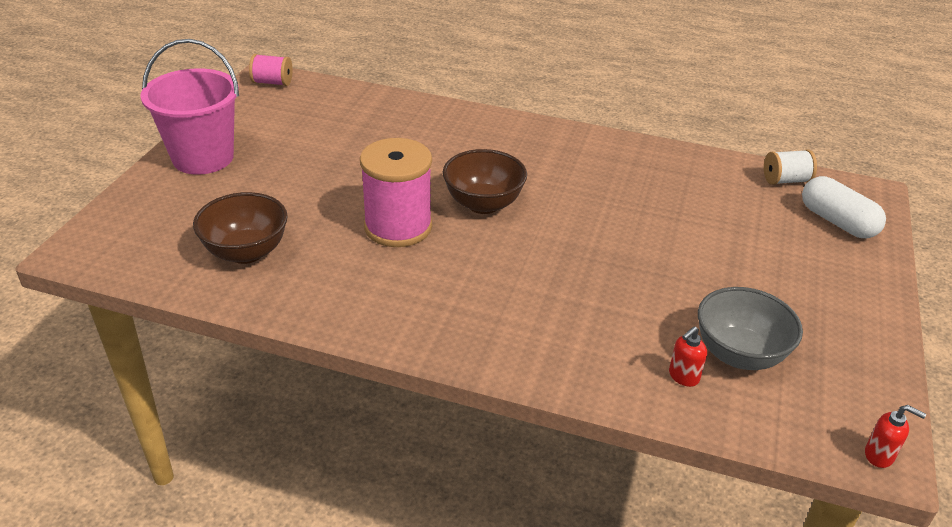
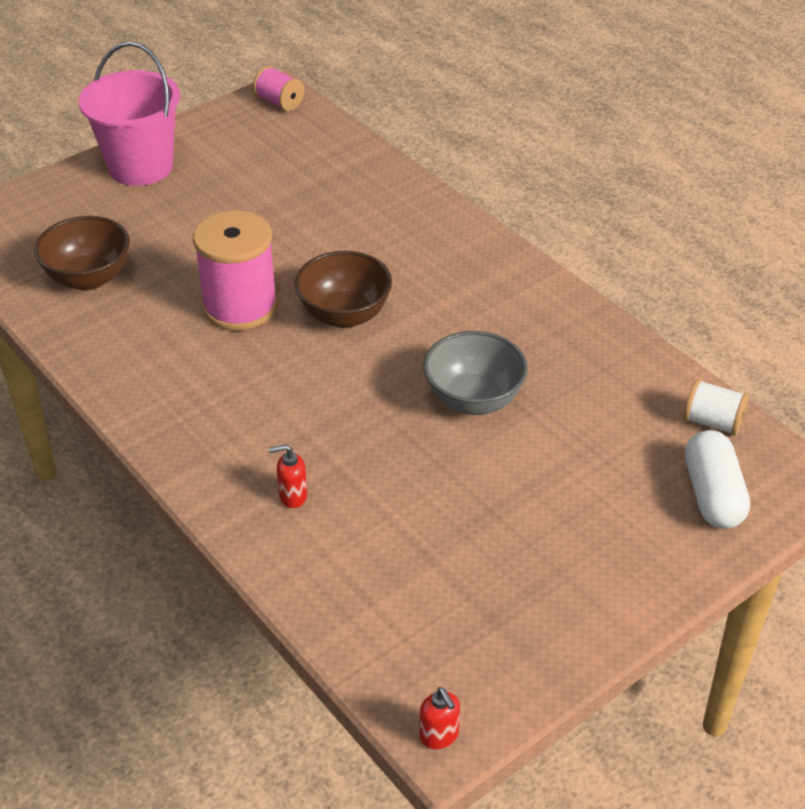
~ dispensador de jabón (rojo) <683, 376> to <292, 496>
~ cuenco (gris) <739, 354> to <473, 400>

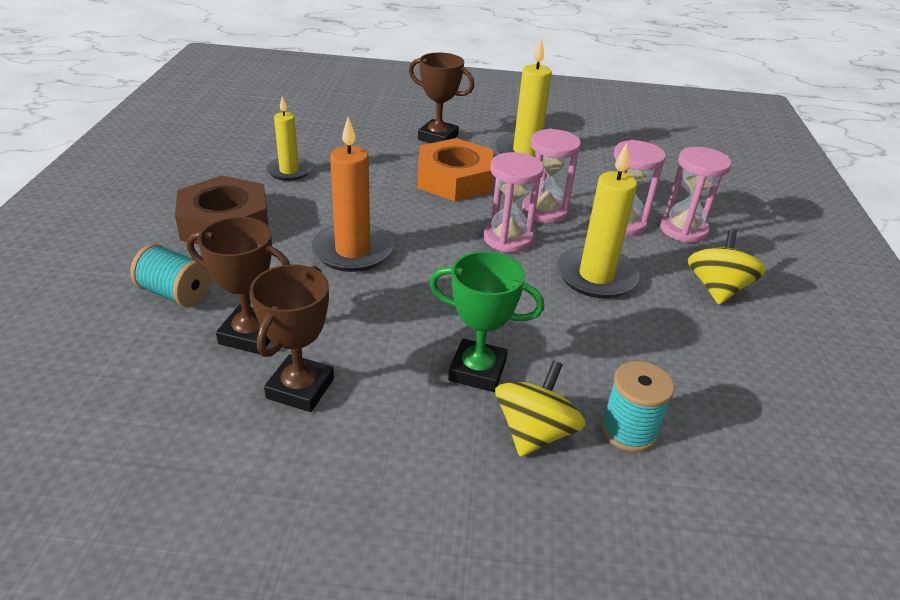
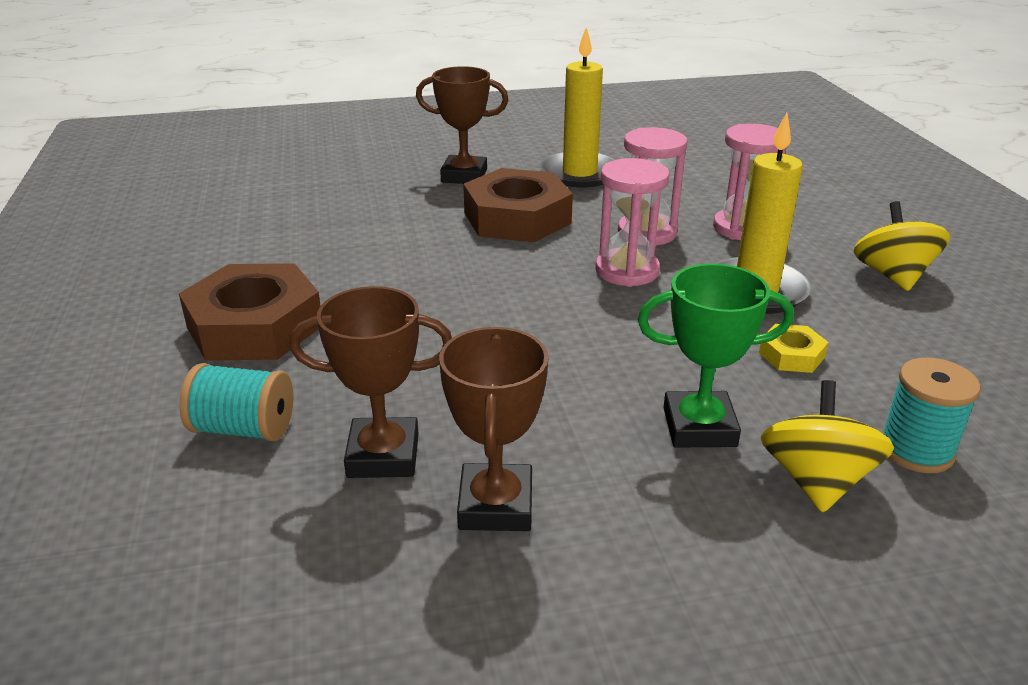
~ tuerca (naranja) <454, 179> to tuerca (marrón) <517, 218>
+ tuerca (amarillo) <791, 355>
- vela (amarillo) <289, 171>
- vela (naranja) <352, 251>
- reloj de arena (rosa) <683, 229>

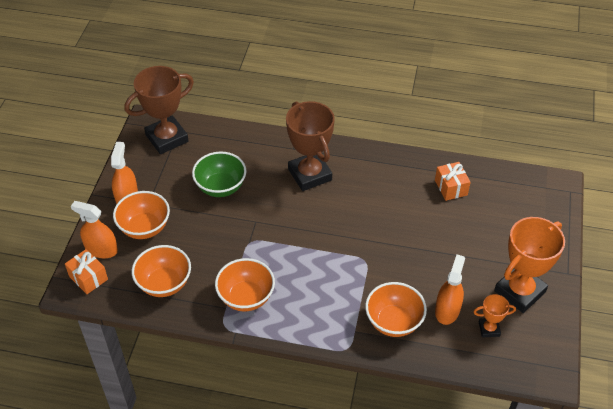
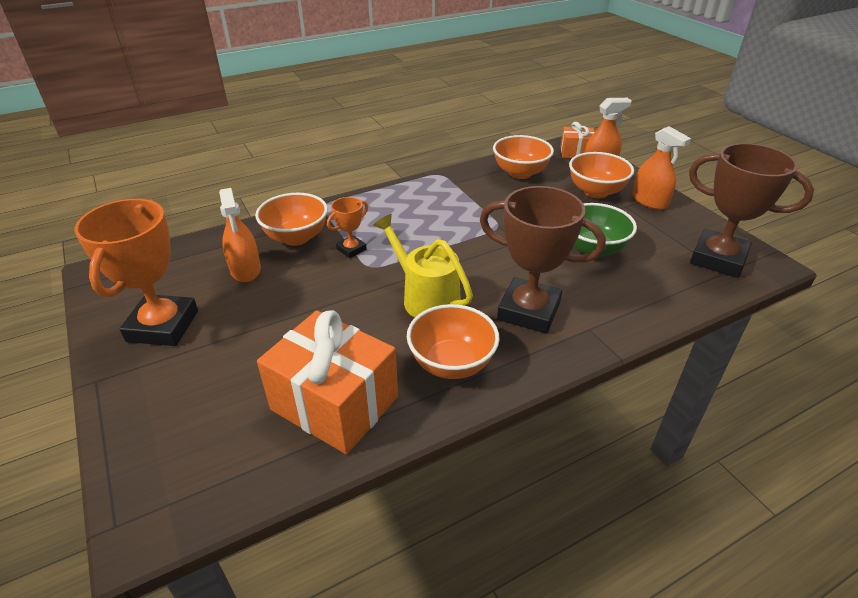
~ regalo (naranja) <451, 187> = <334, 403> x1.94
~ trofeo (naranja) <489, 329> to <351, 249>
+ regadera (amarillo) <426, 298>
~ cuenco (naranja) <246, 297> to <451, 363>
~ trofeo (marrón) <167, 138> = <718, 259> 75 degrees counterclockwise

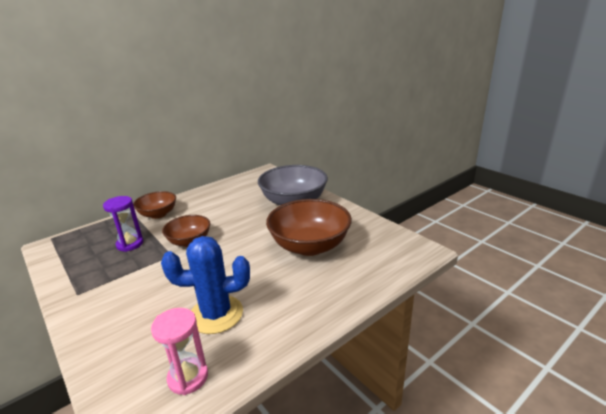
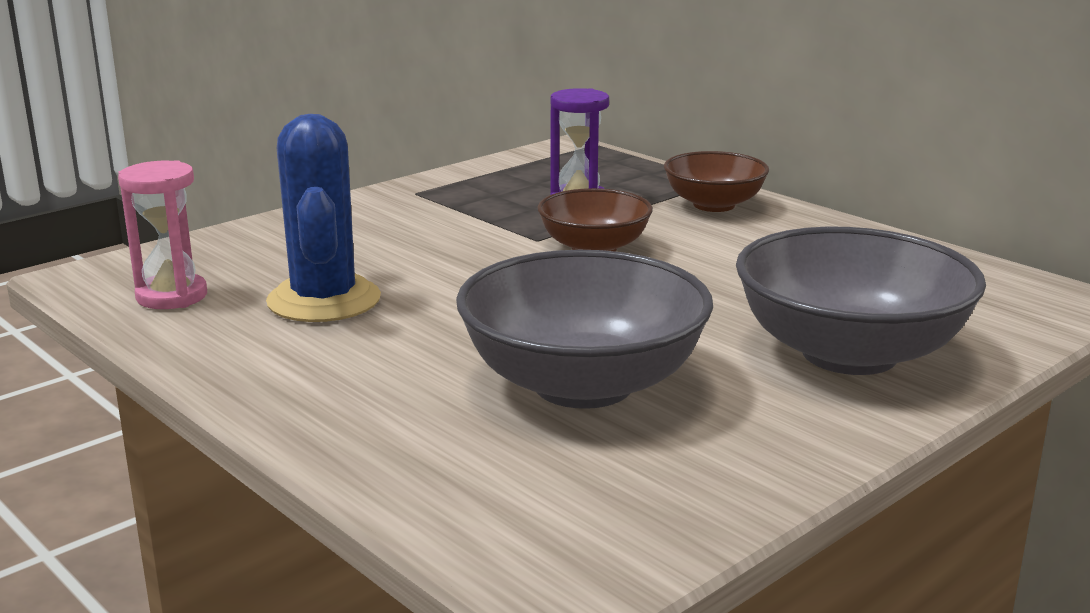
~ cuenco (marrón) <309, 246> to cuenco (gris) <583, 385>

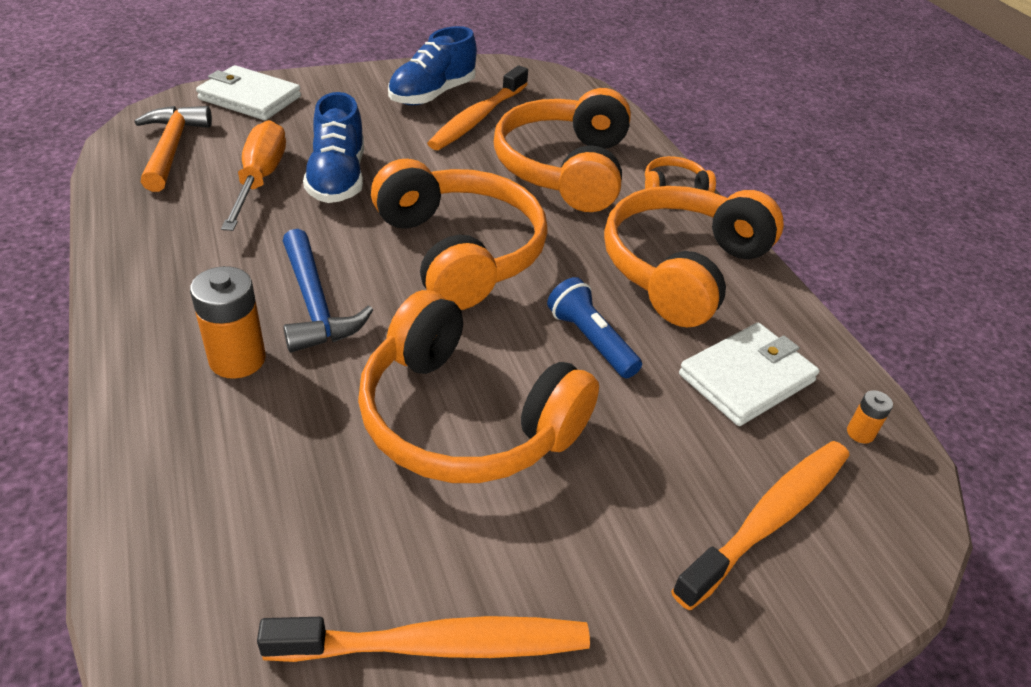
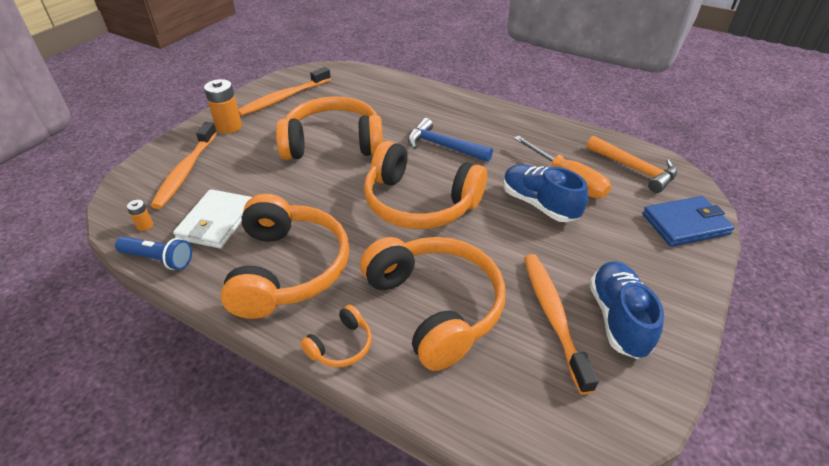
~ lámpara de mano (azul) <591, 340> to <158, 259>
~ pila (naranja) <237, 359> to <229, 127>
~ cartera (blanco) <250, 98> to cartera (azul) <685, 224>

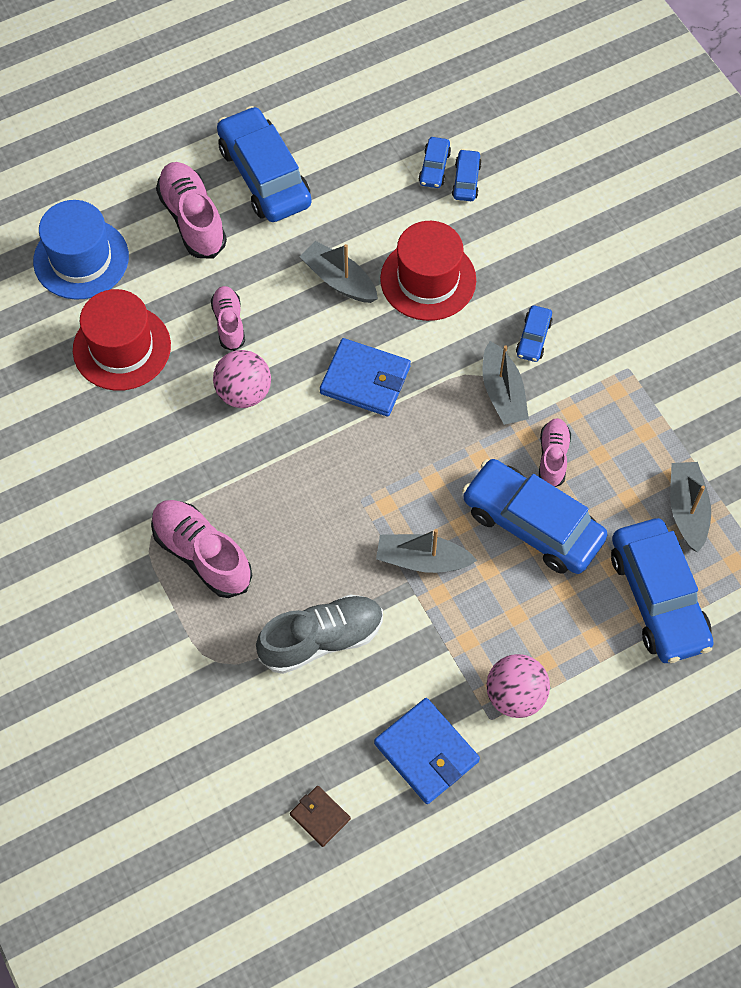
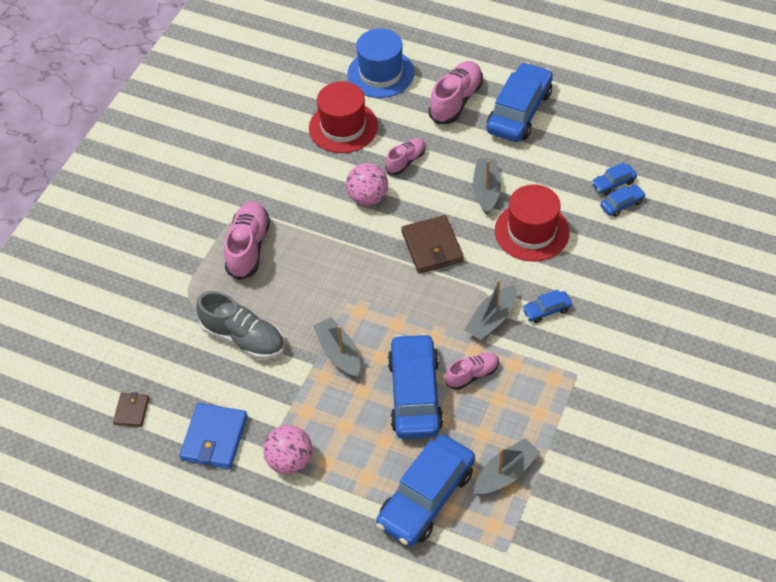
~ cartera (azul) <365, 380> to cartera (marrón) <432, 247>

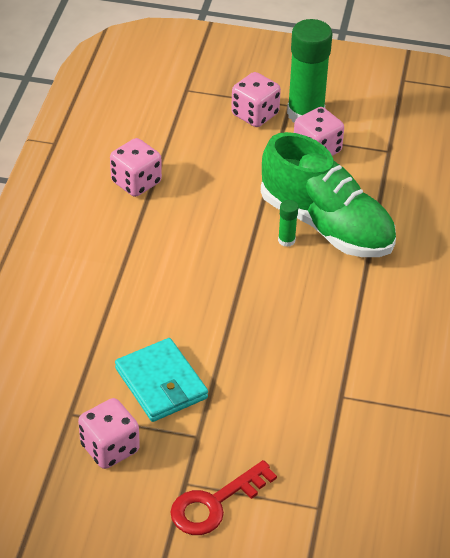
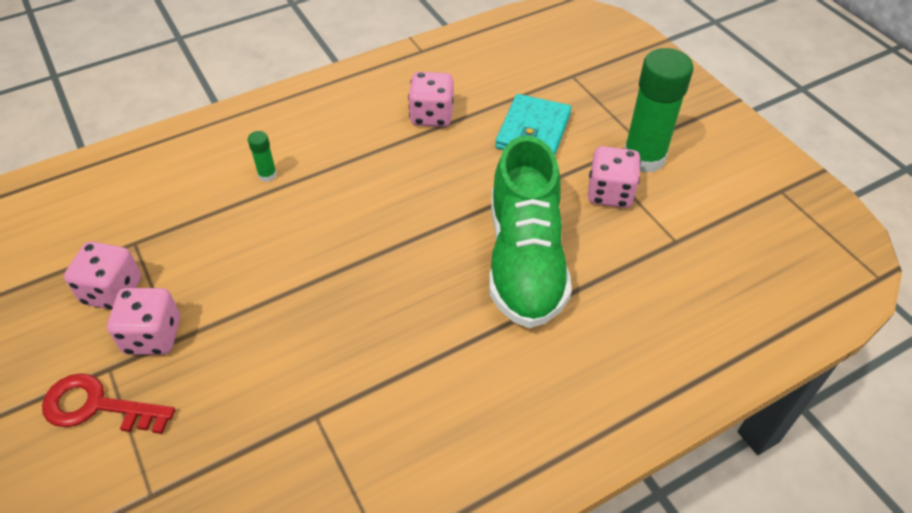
~ dado (rosa) <255, 115> to <153, 336>
~ barra de pegamento (verde) <286, 240> to <267, 175>
~ cartera (turquesa) <161, 383> to <533, 131>

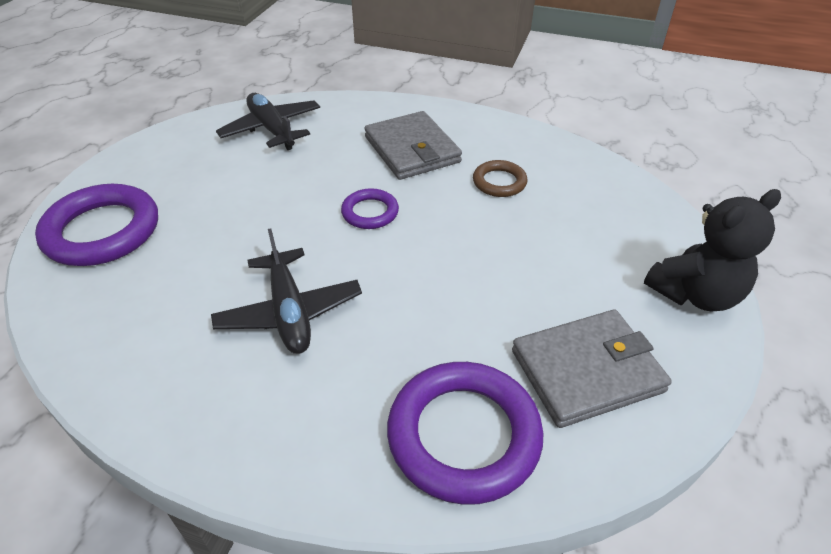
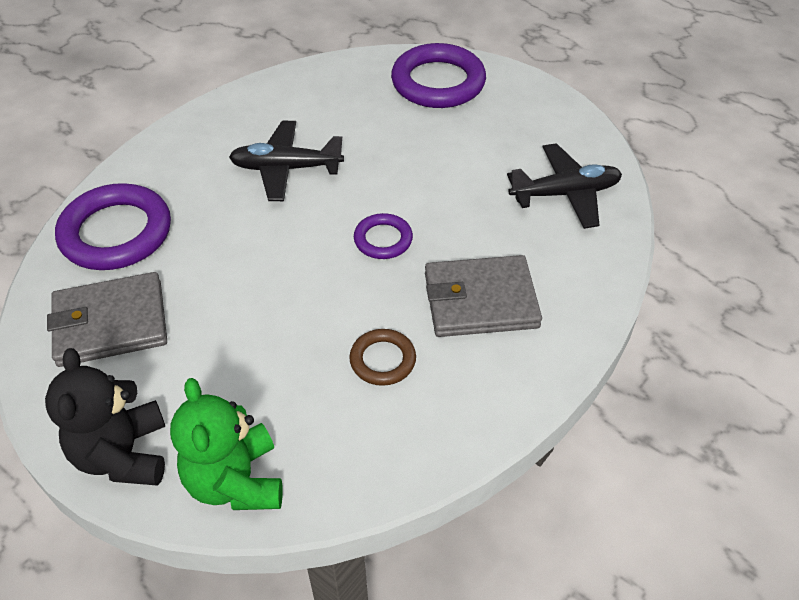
~ cartera (gris) <586, 370> = <111, 323> 75 degrees clockwise
+ osito (verde) <236, 481>

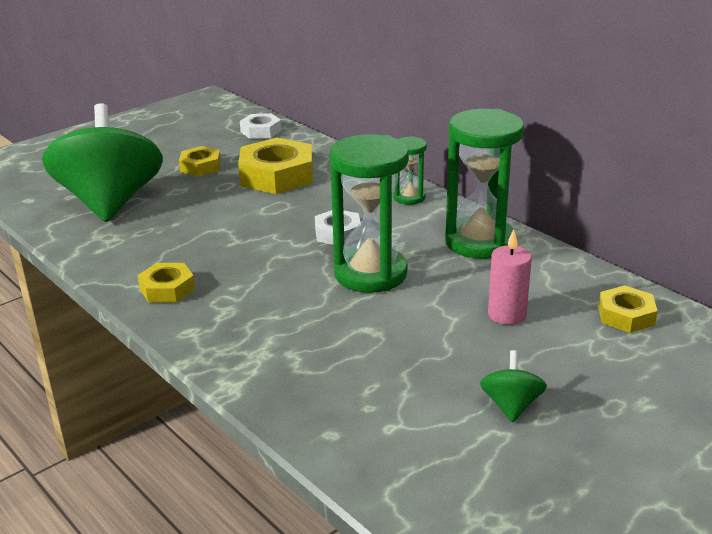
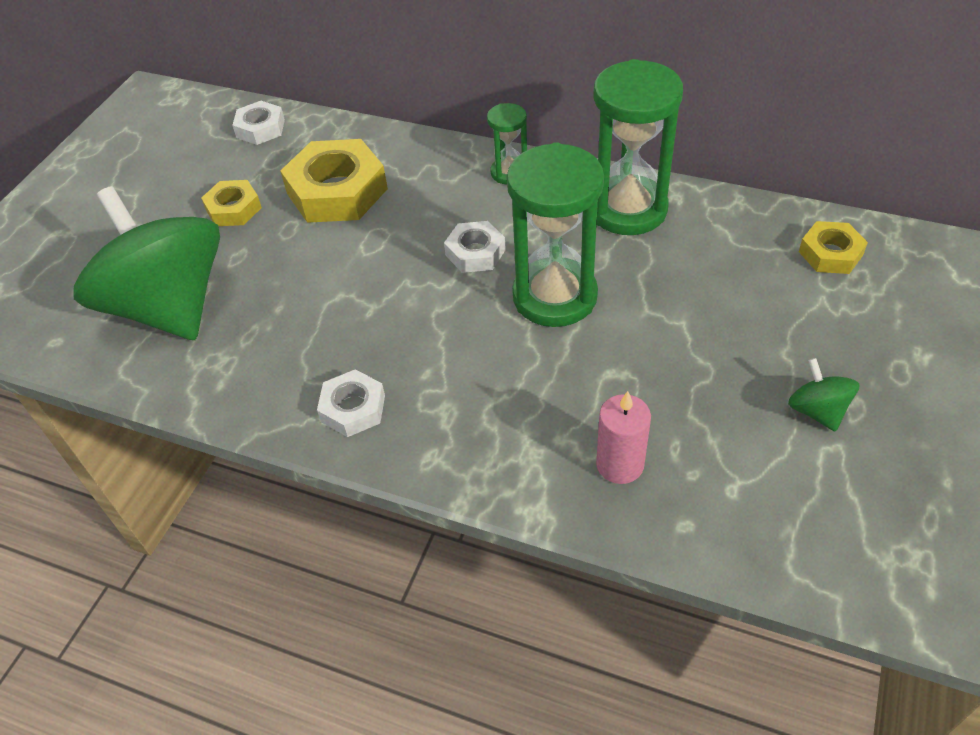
~ tuerca (amarillo) <167, 289> to tuerca (blanco) <353, 408>
~ vela (rosa) <507, 314> to <620, 464>

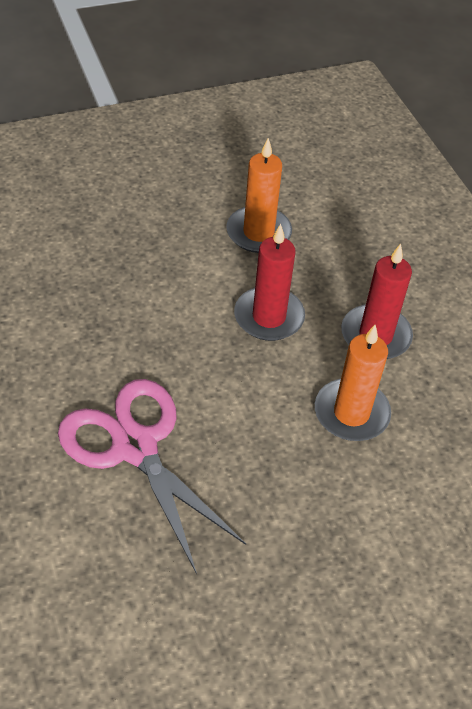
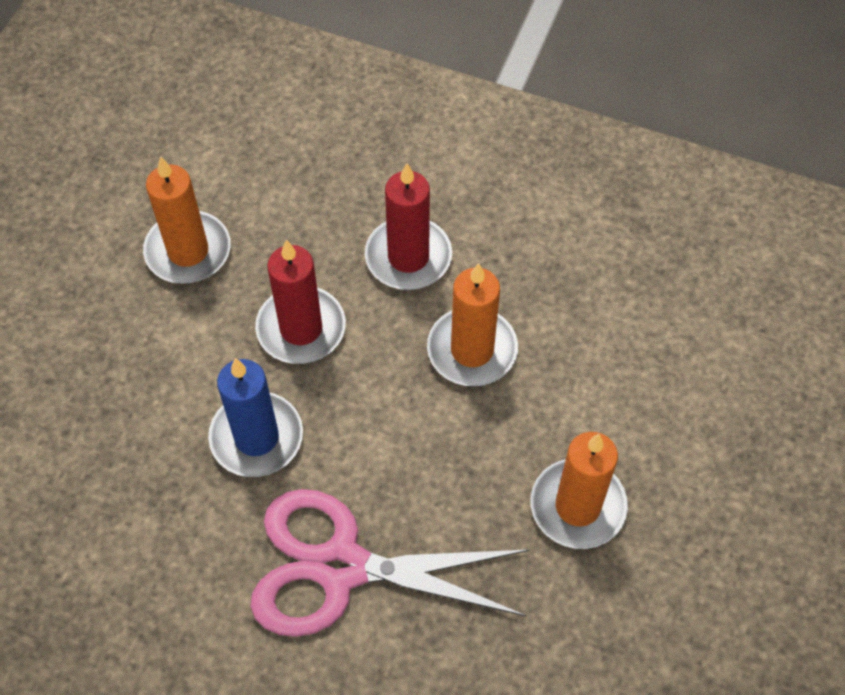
+ vela (azul) <256, 437>
+ vela (naranja) <578, 506>

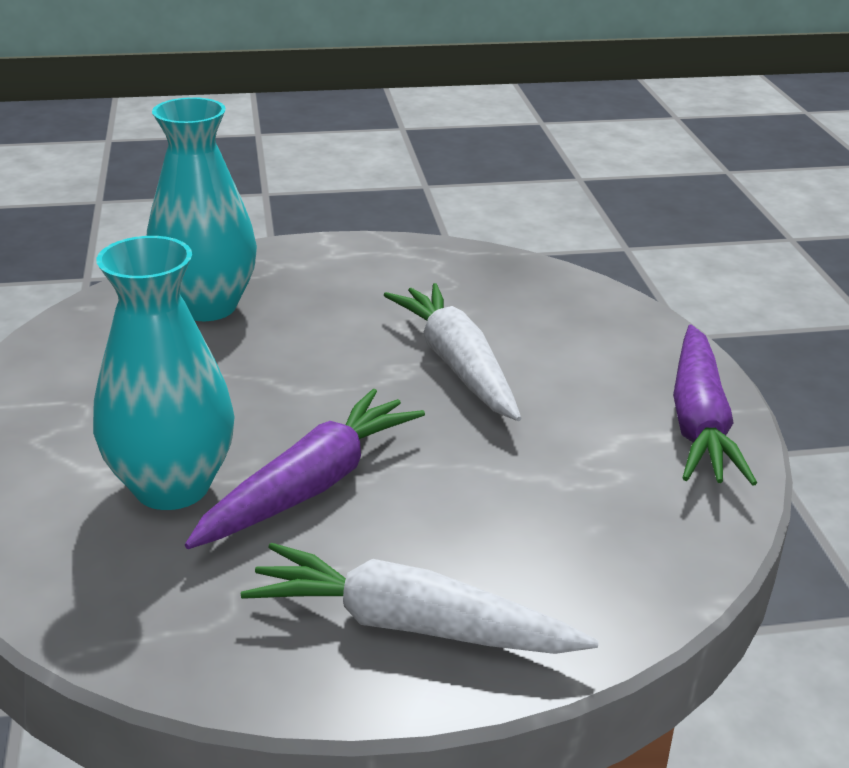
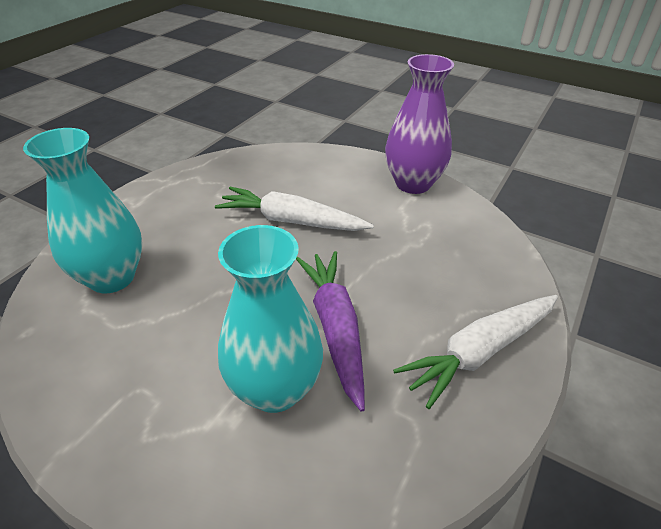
~ zanahoria (morado) <699, 421> to florero (morado) <413, 184>

